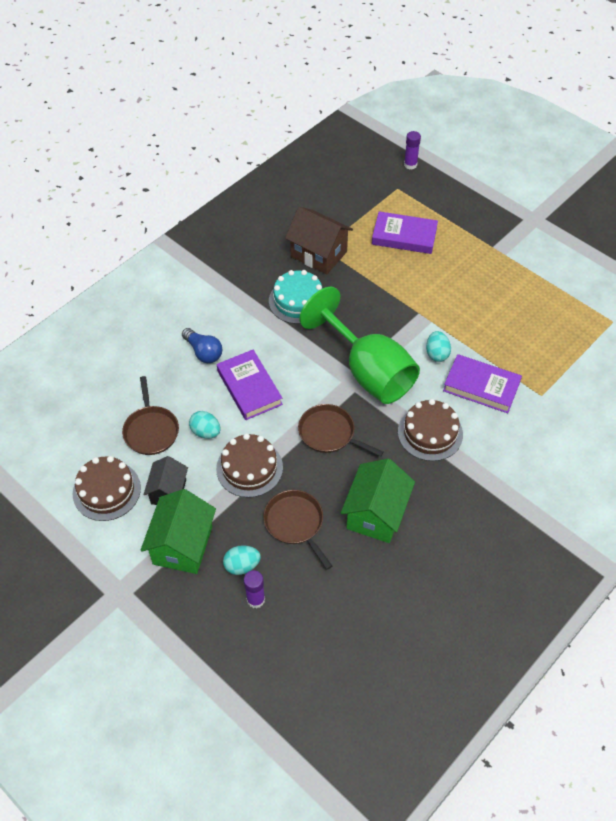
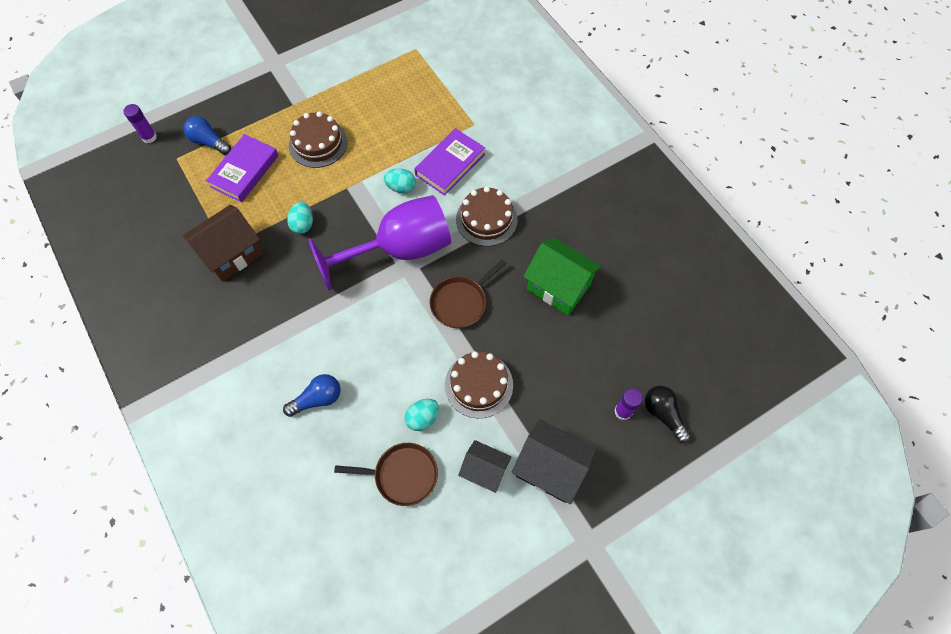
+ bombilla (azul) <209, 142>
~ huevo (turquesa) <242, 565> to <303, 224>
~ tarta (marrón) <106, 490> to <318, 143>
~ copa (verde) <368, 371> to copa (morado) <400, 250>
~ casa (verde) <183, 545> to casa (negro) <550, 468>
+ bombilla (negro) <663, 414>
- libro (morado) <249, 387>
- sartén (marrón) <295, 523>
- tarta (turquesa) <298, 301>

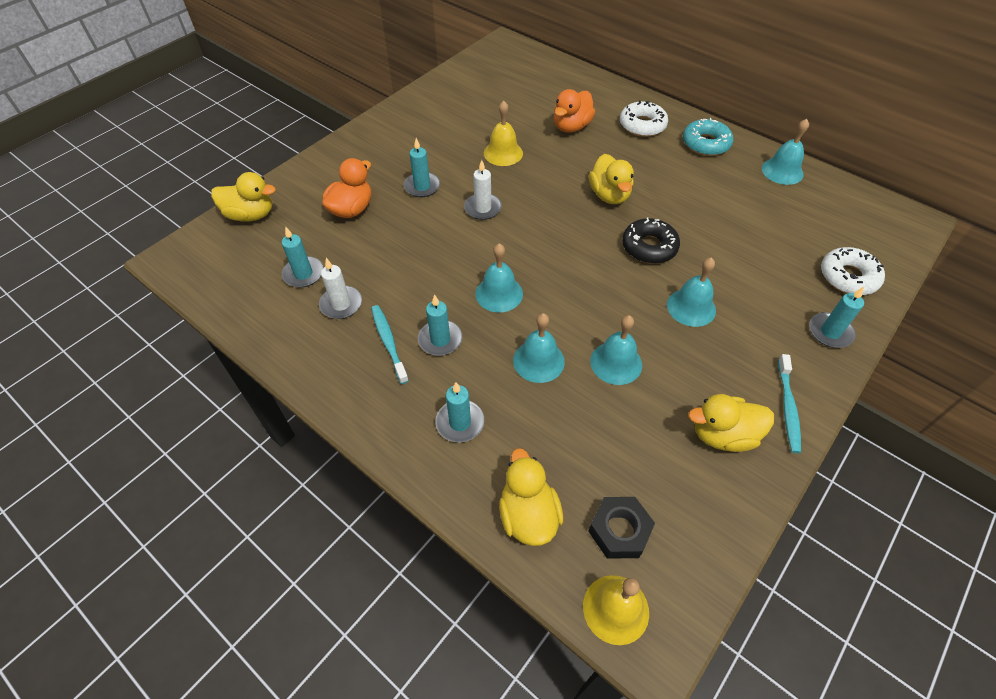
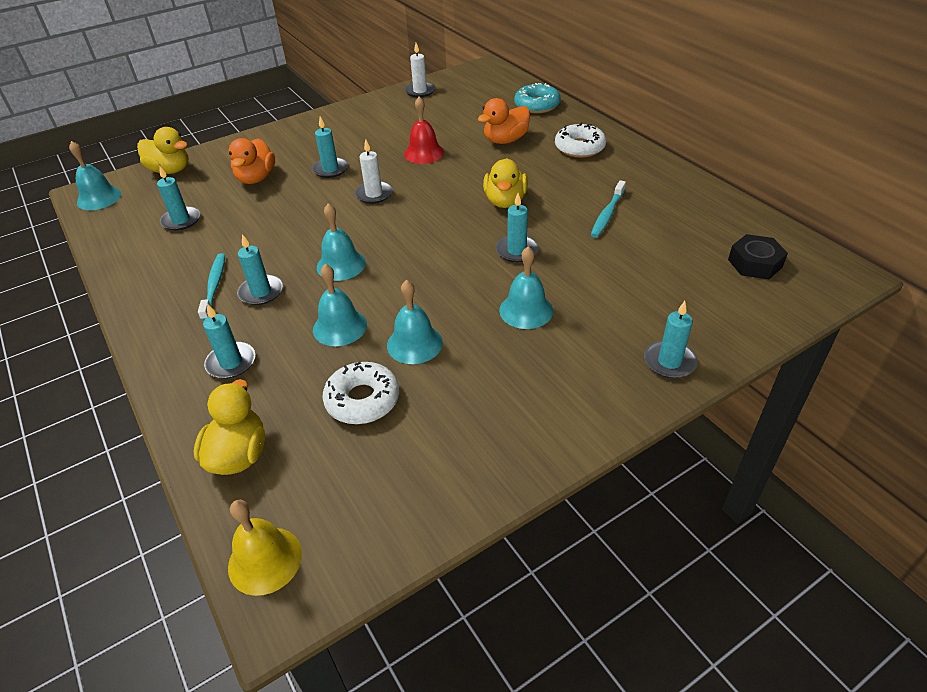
~ campana (turquesa) <782, 171> to <99, 198>
~ pato (naranja) <351, 209> = <256, 178> 135 degrees clockwise
~ rosquilla (blanco) <848, 277> to <362, 400>
~ campana (amarillo) <503, 153> to campana (rojo) <424, 153>
~ vela (blanco) <341, 304> to <420, 91>
~ rosquilla (negro) <649, 247> to vela (turquesa) <516, 251>
~ rosquilla (turquesa) <705, 144> to <537, 105>
~ cepillo de dientes (turquesa) <788, 407> to <607, 214>
~ tuerca (negro) <619, 530> to <755, 263>
- pato (amarillo) <722, 435>

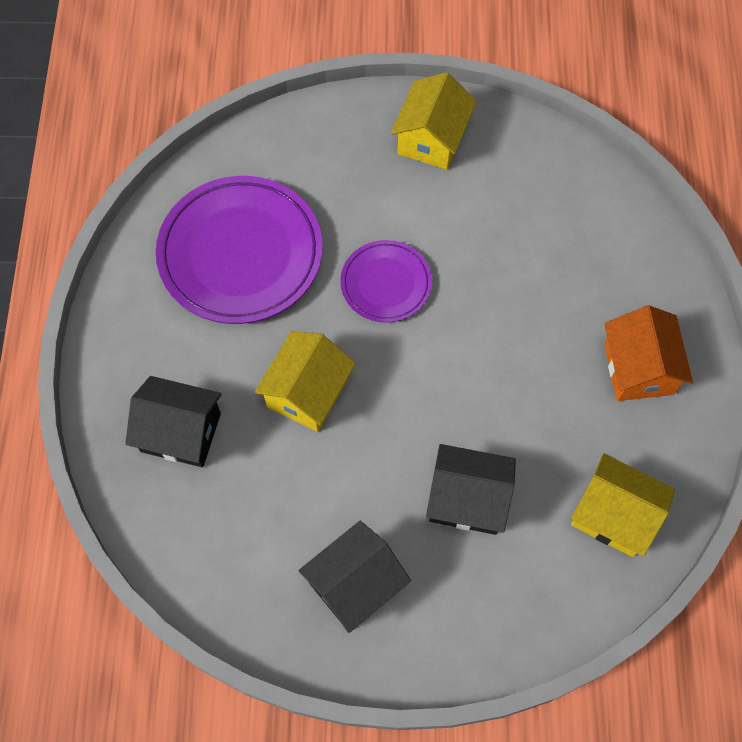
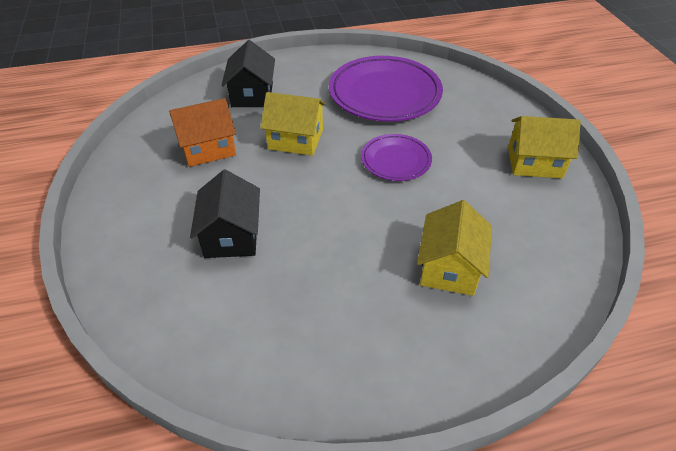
~ casa (naranja) <638, 368> to <208, 148>
~ casa (amarillo) <614, 515> to <449, 267>
- casa (negro) <355, 584>

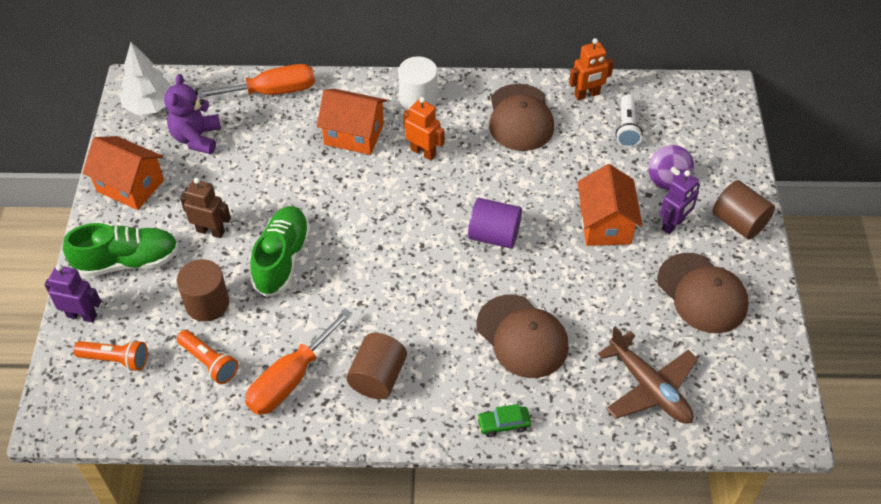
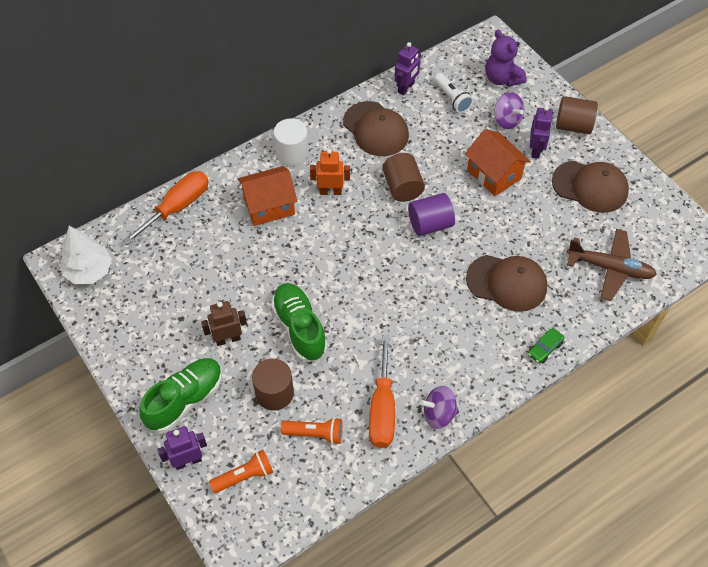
~ cilindro (marrón) <378, 377> to <402, 187>
~ robot (naranja) <587, 95> to robot (morado) <406, 88>
+ peonza (morado) <438, 414>
~ osito (morado) <196, 138> to <502, 78>
- casa (naranja) <130, 186>

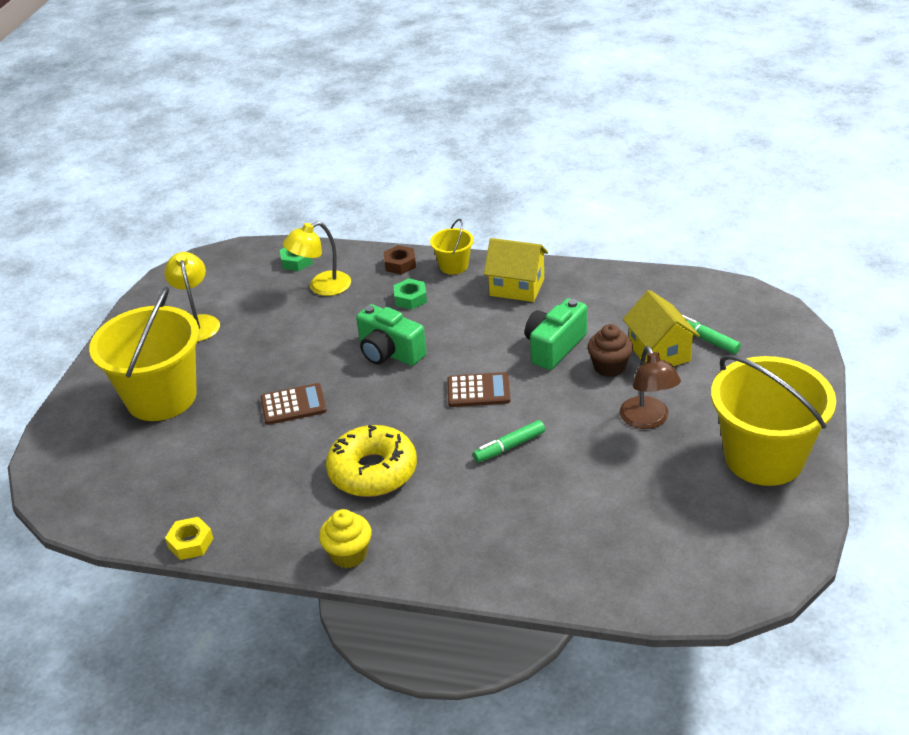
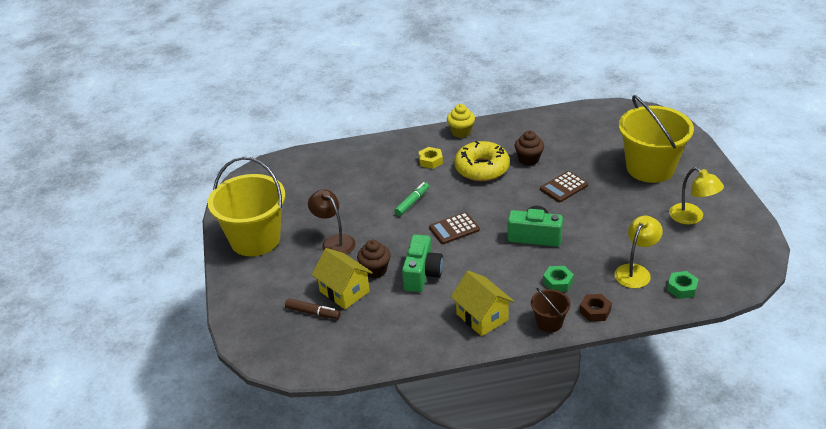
~ rotulador (verde) <706, 339> to rotulador (marrón) <313, 313>
~ tuerca (amarillo) <190, 543> to <430, 161>
~ casa (amarillo) <517, 287> = <482, 317> 60 degrees clockwise
+ magdalena (marrón) <528, 159>
~ balde (amarillo) <453, 266> to balde (marrón) <549, 323>

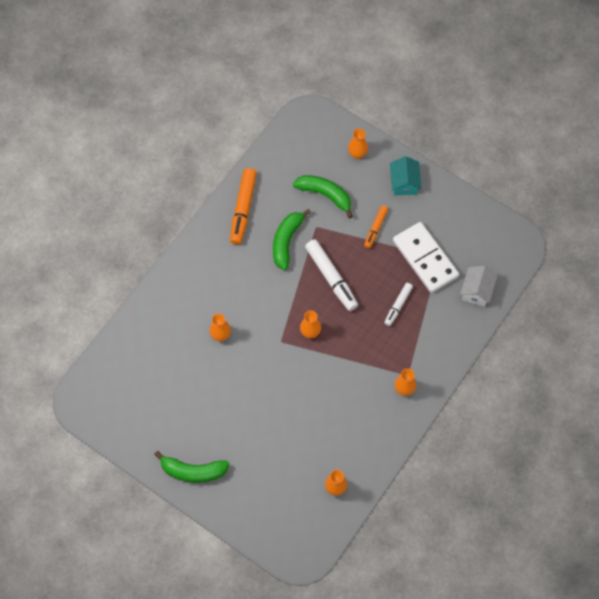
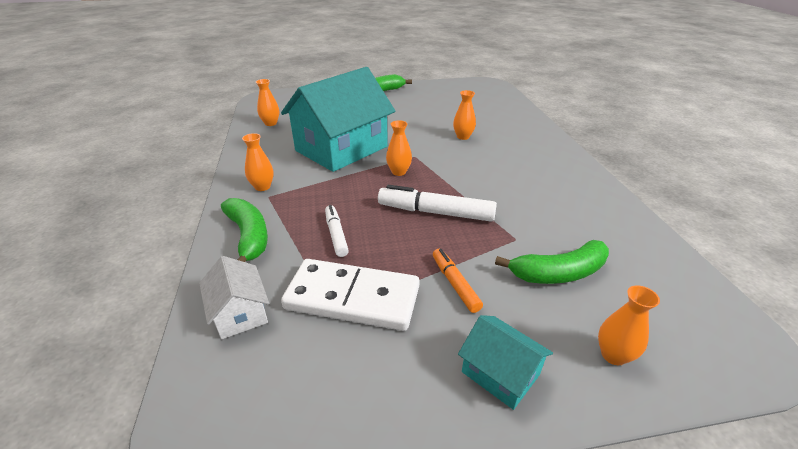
~ plátano (verde) <286, 241> to <249, 236>
+ casa (turquesa) <341, 148>
- rotulador (naranja) <243, 209>

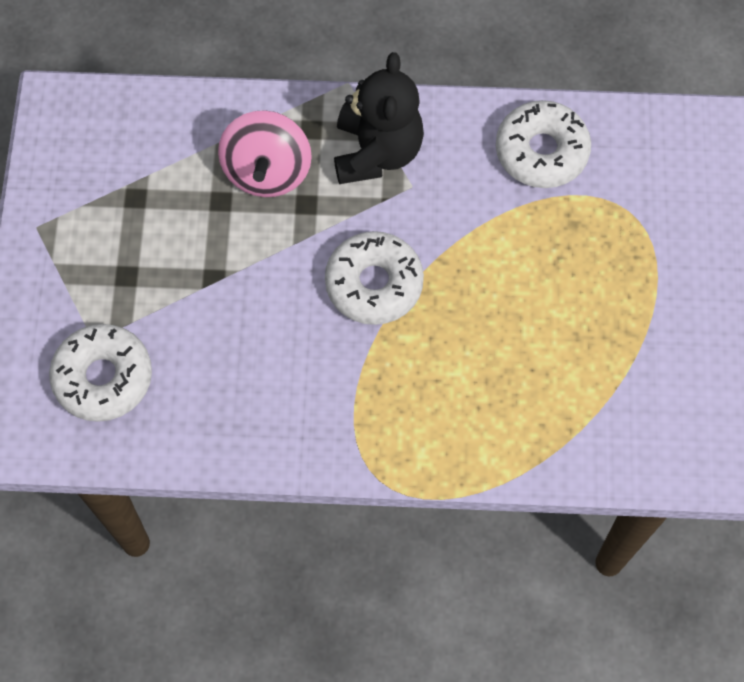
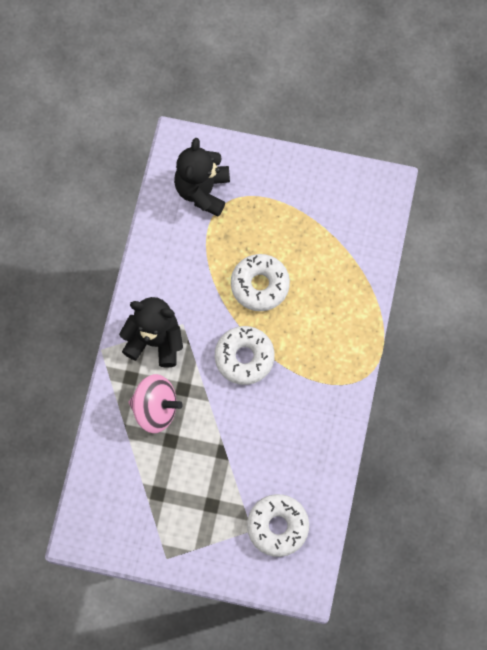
+ osito (negro) <203, 190>
~ rosquilla (blanco) <541, 151> to <260, 285>

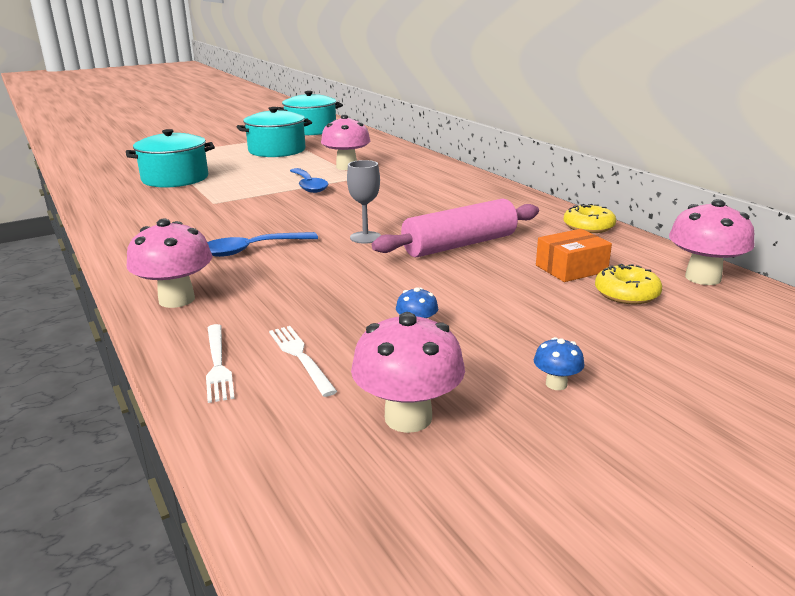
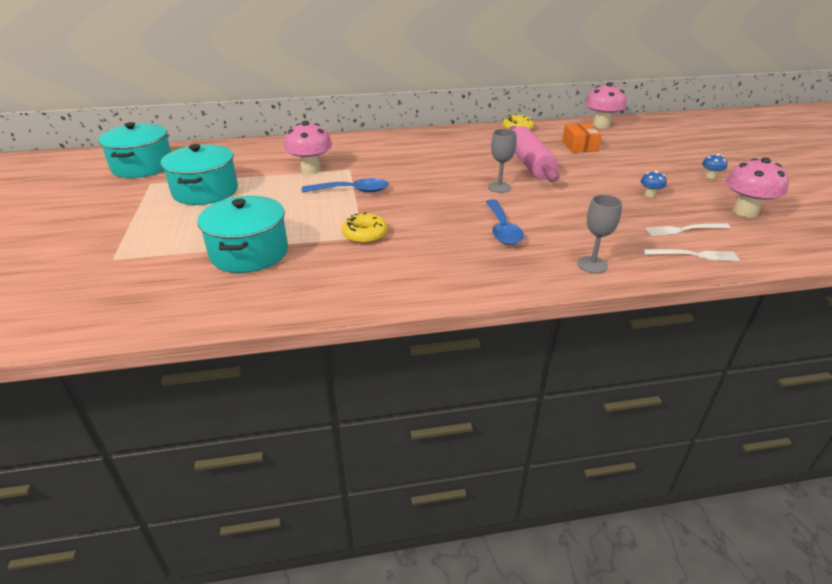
~ rosquilla (amarillo) <626, 294> to <365, 235>
~ seta (rosa) <177, 299> to copa (gris) <592, 265>

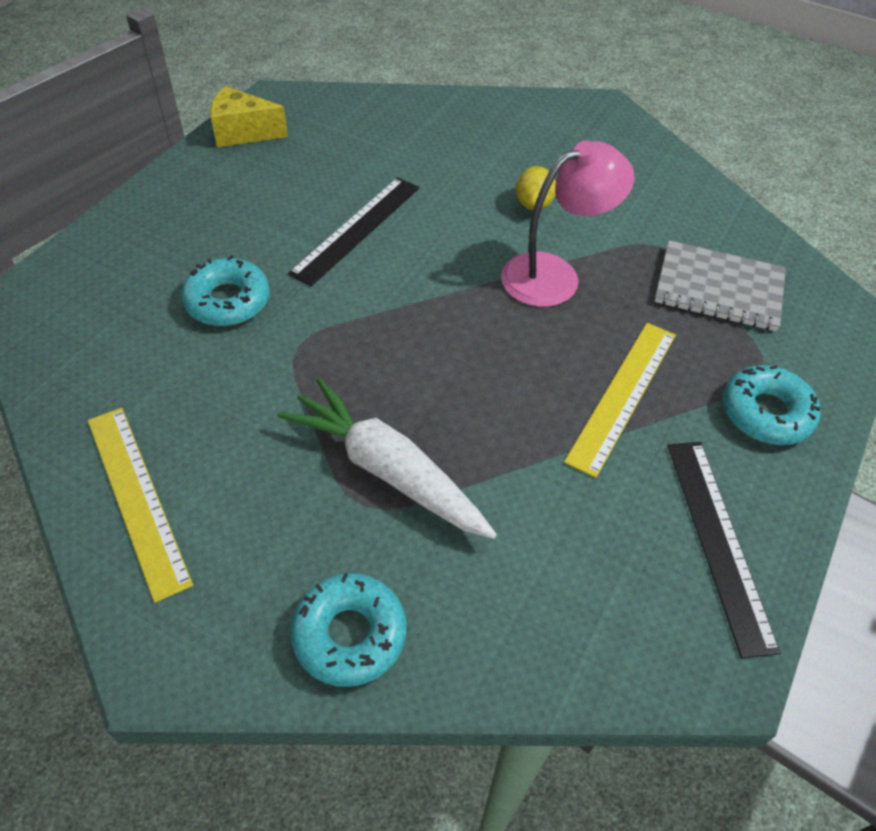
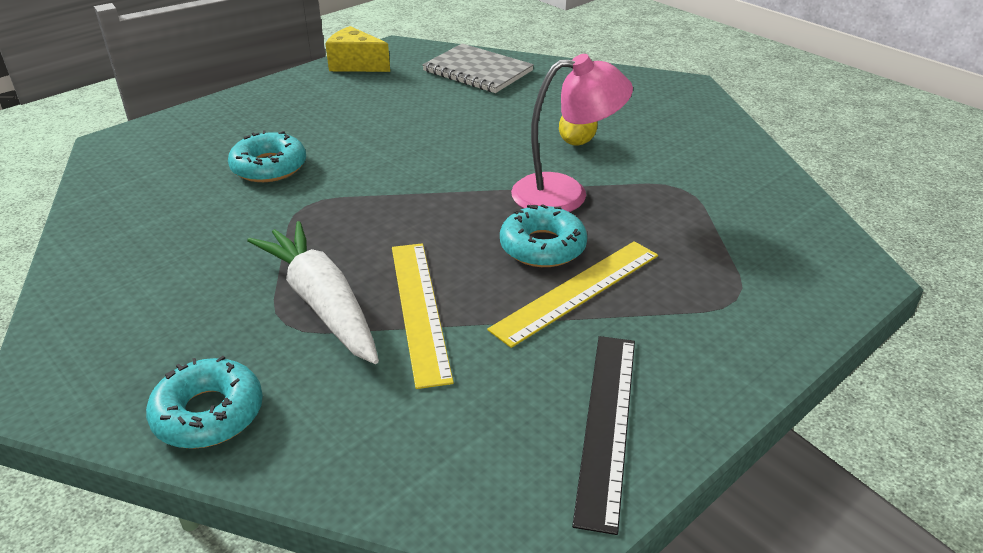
~ regla (amarillo) <137, 498> to <419, 309>
~ cuaderno (gris) <718, 288> to <478, 71>
~ rosquilla (turquesa) <766, 413> to <542, 247>
- regla (negro) <357, 229>

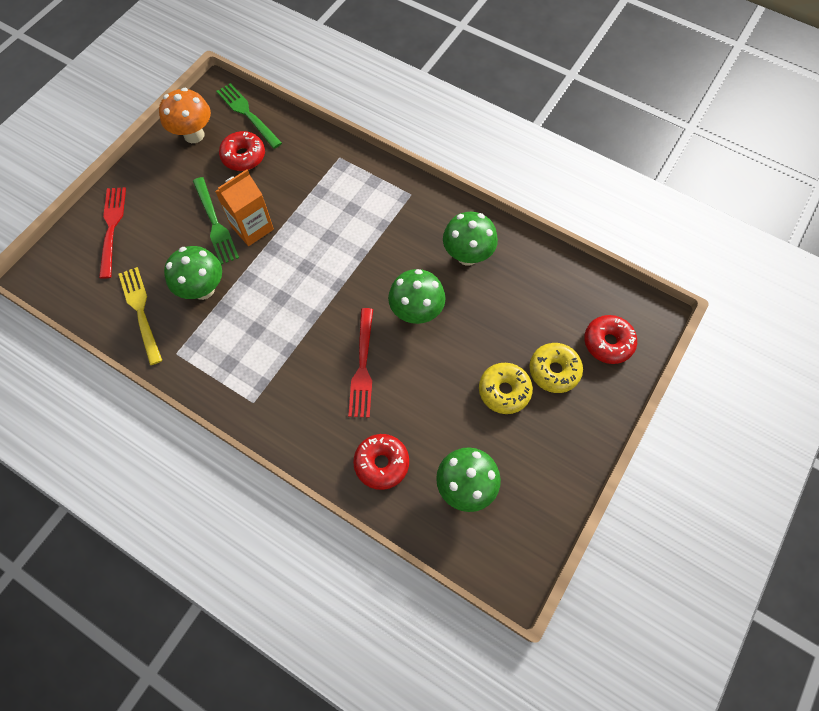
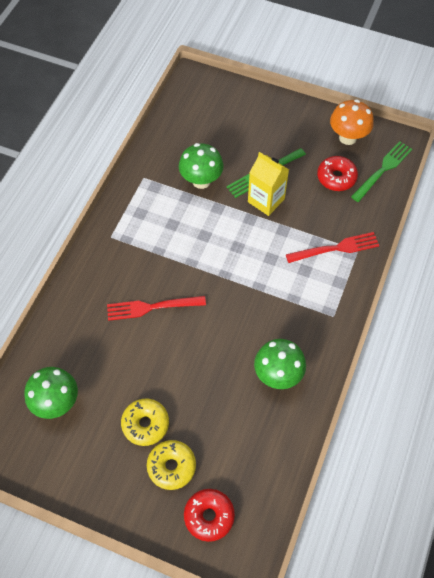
~ cartón de leche (naranja) <252, 228> to cartón de leche (amarillo) <266, 200>
~ tenedor (rojo) <112, 228> to <336, 248>
- tenedor (amarillo) <141, 311>
- rosquilla (rojo) <381, 463>
- seta (verde) <416, 312>

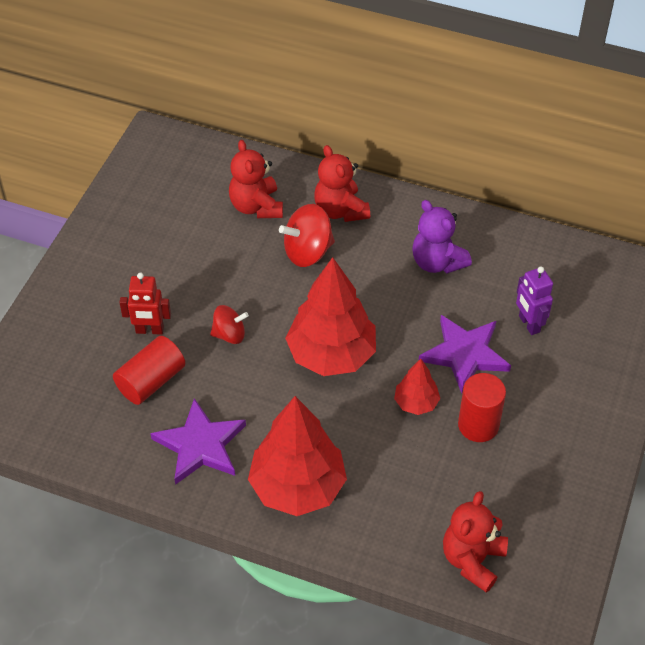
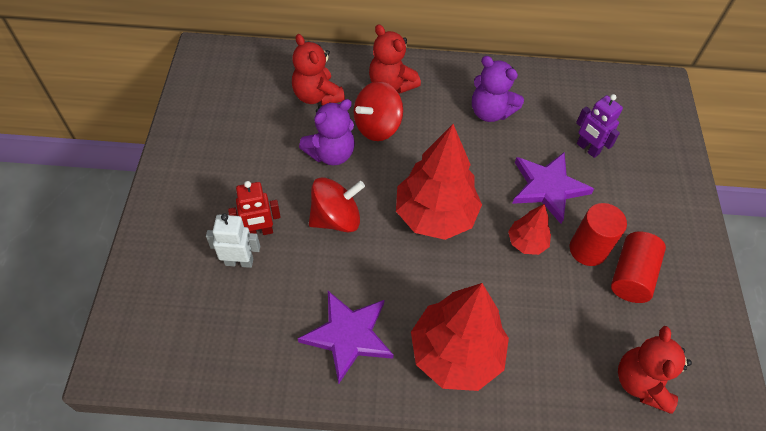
+ robot (blanco) <239, 261>
+ osito (morado) <331, 153>
~ peonza (rojo) <229, 334> = <336, 218> x1.56
~ cilindro (rojo) <151, 381> to <631, 275>

